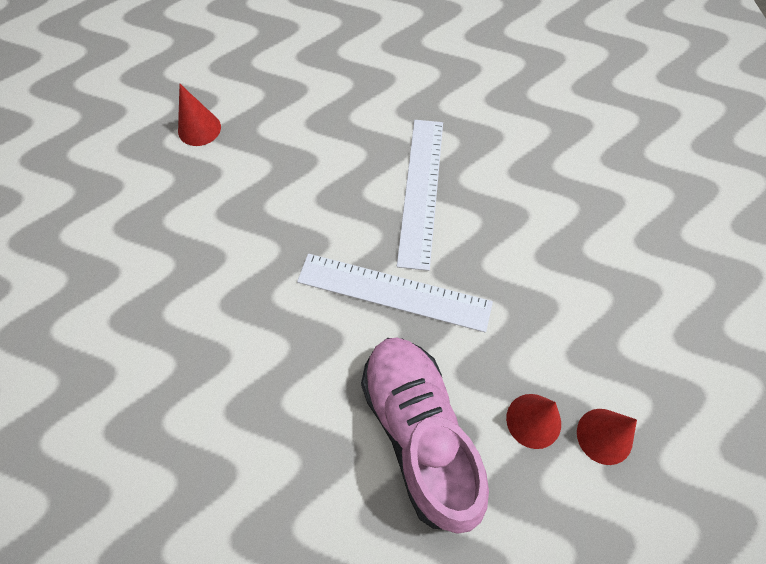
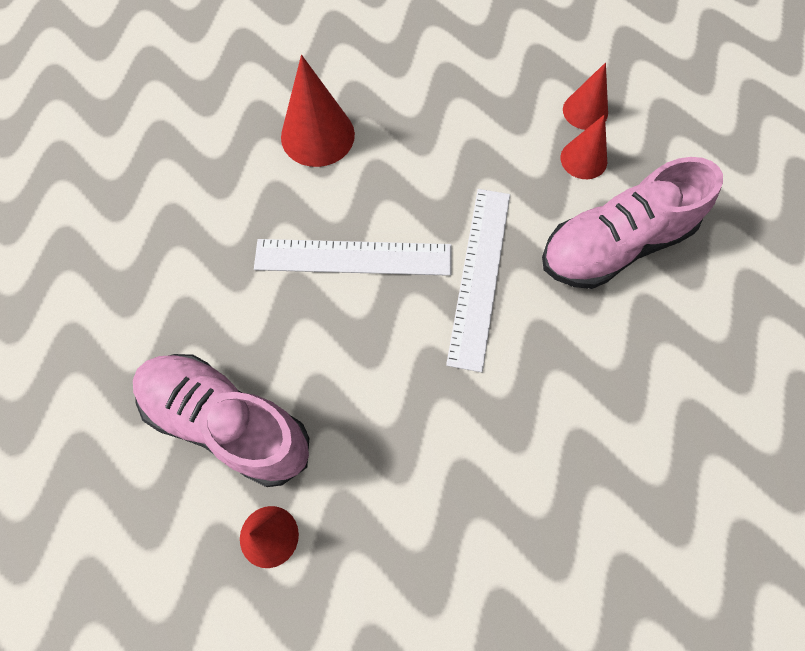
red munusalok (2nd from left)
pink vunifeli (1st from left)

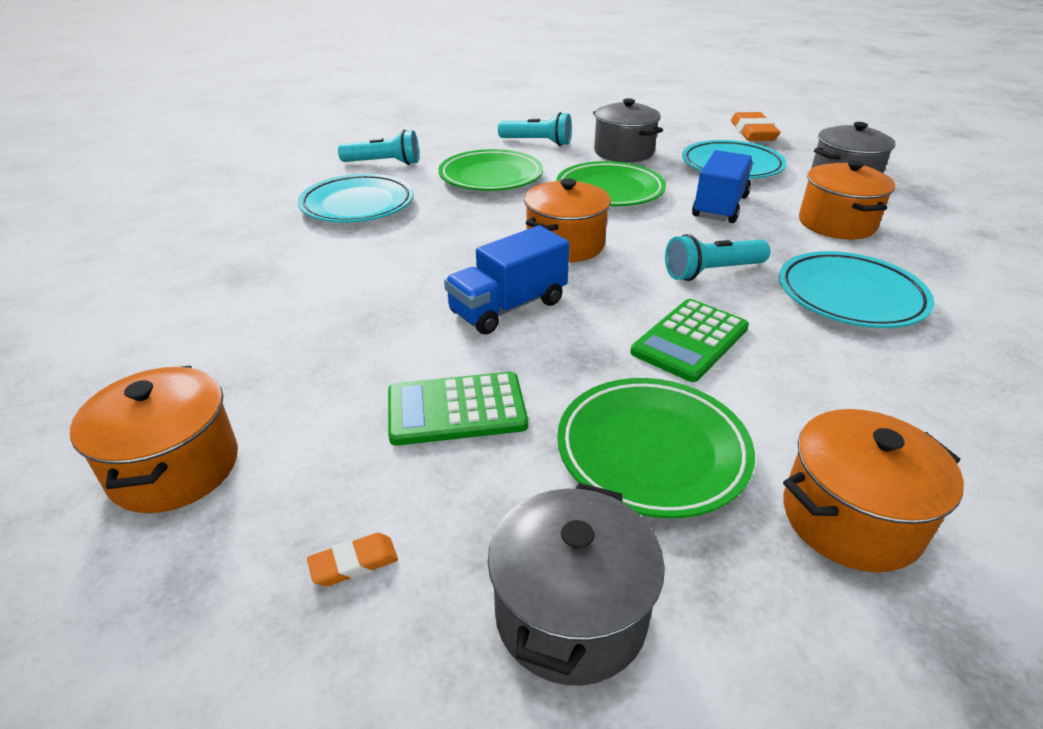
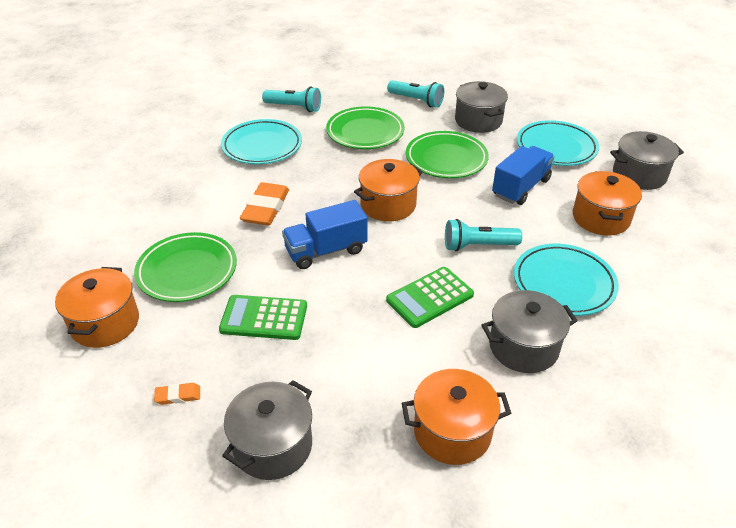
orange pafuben (2nd from left)
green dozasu (1st from left)
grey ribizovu (3rd from left)

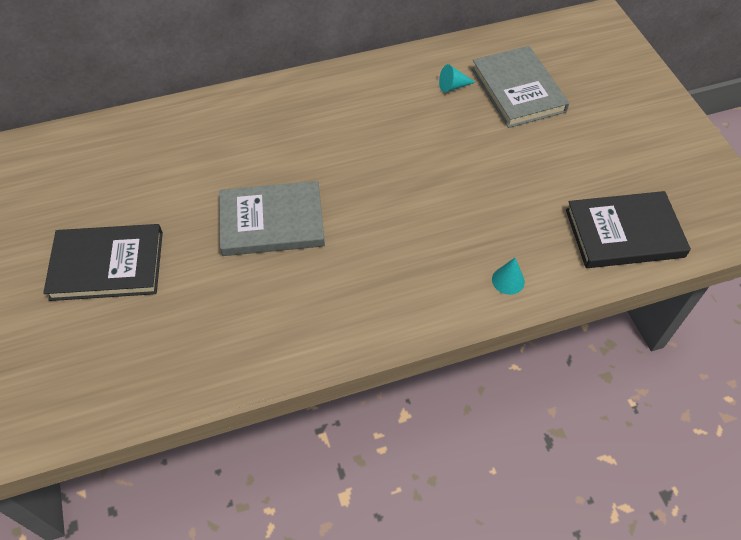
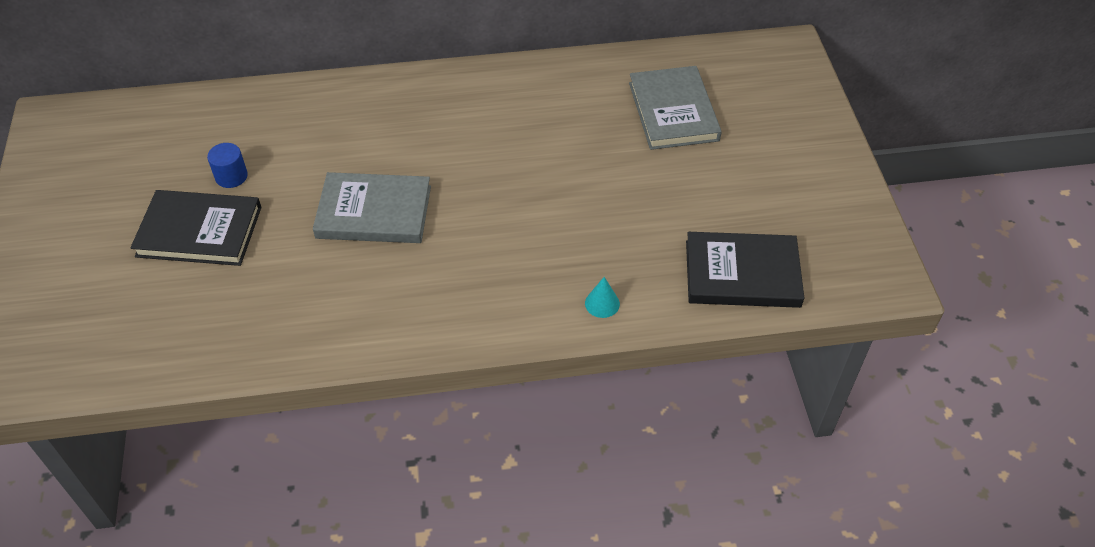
turquoise munusalok (1st from left in the first image)
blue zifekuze

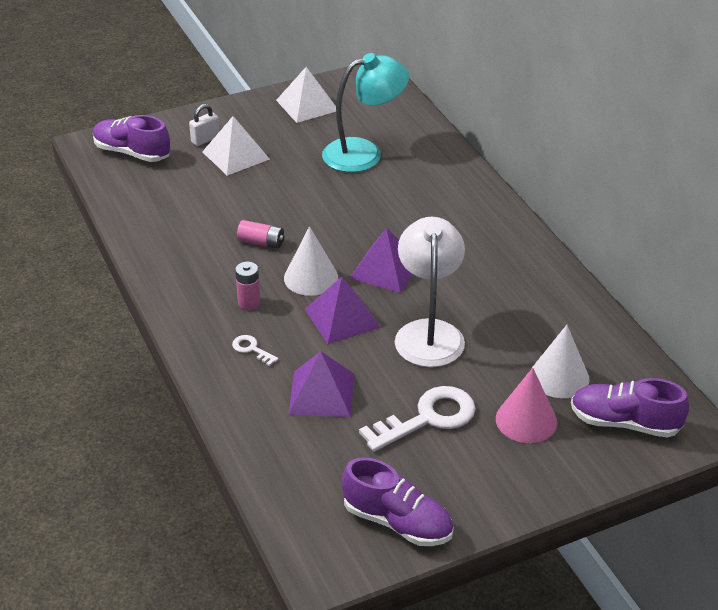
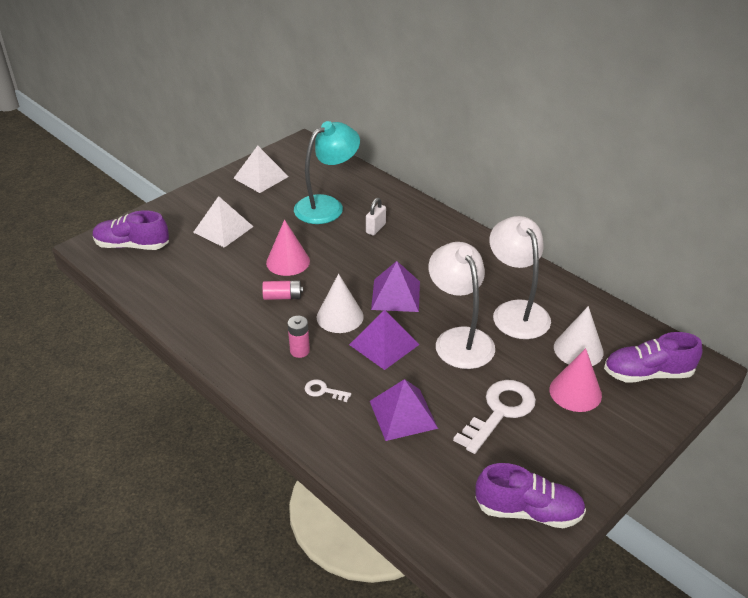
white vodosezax
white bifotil (2nd from left)
pink munusalok (1st from left)

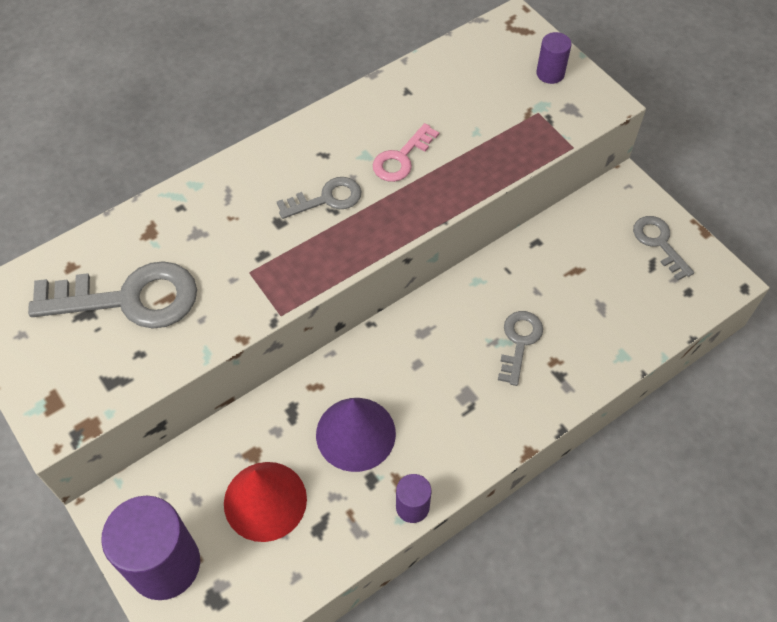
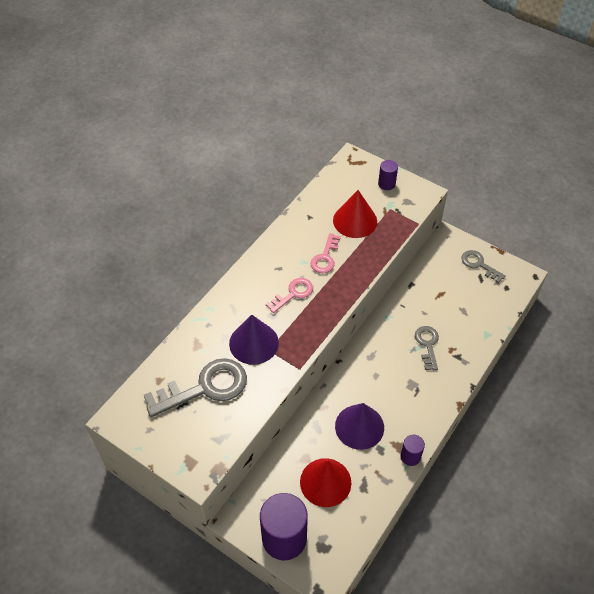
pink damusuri (1st from left)
red munusalok (2nd from left)
purple munusalok (1st from left)

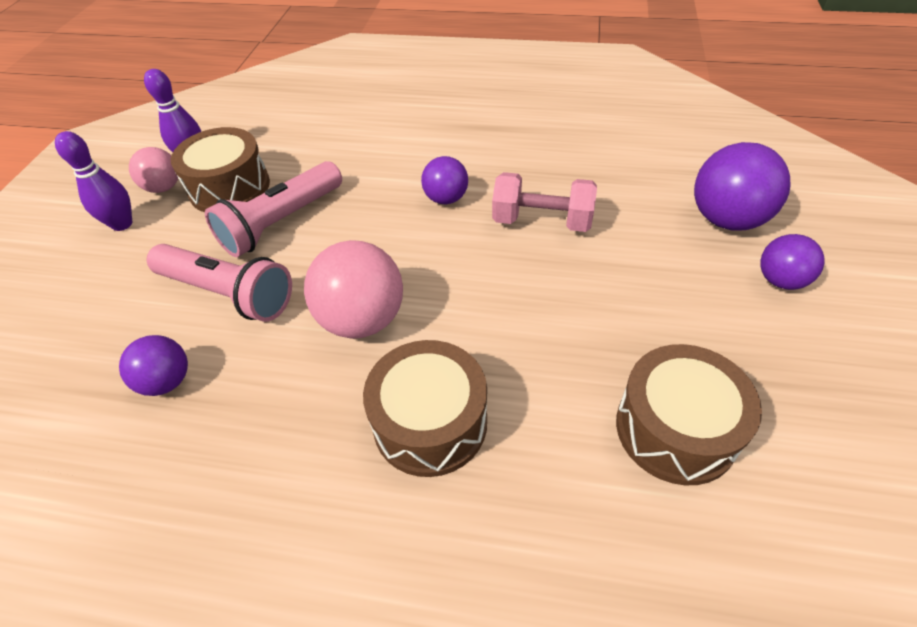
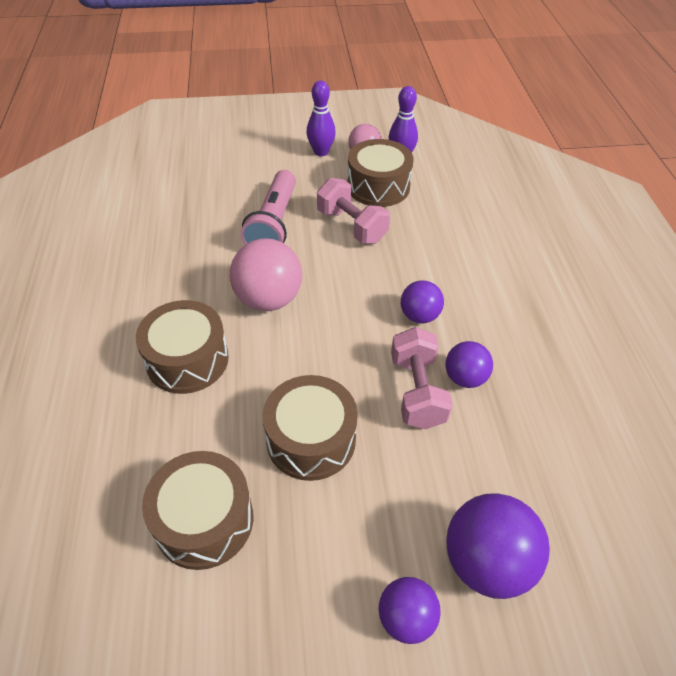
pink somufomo (1st from left)
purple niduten (3rd from left)
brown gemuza (3rd from left)

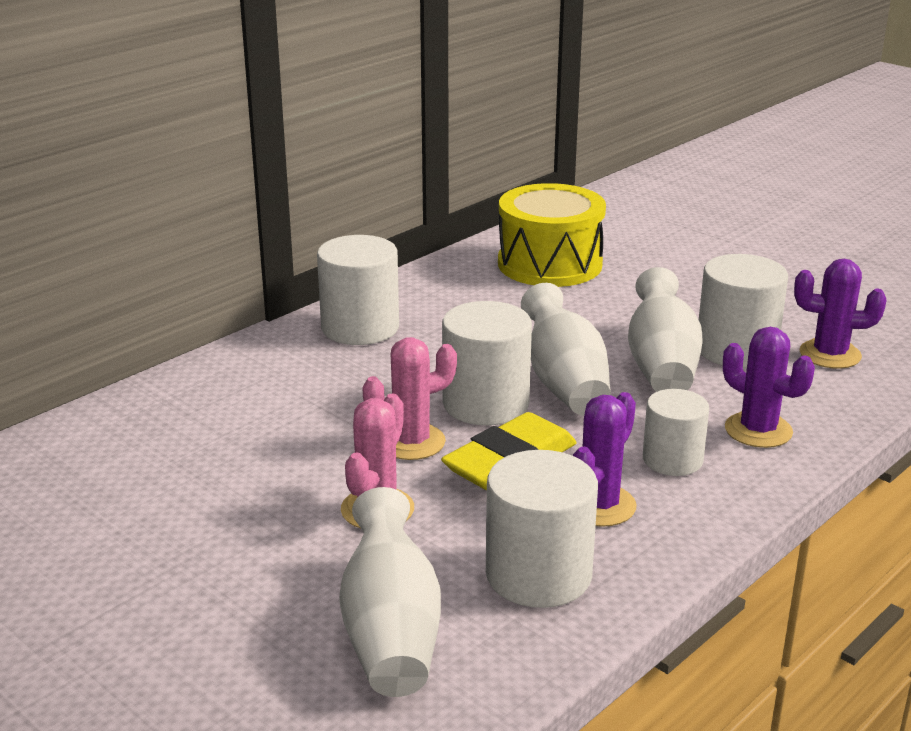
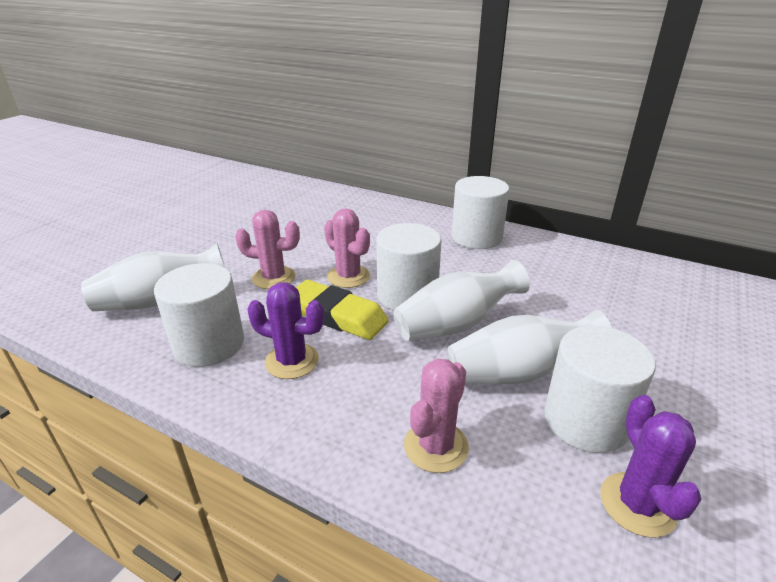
yellow gemuza
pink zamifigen (3rd from left)
white zifekuze (4th from left in the first image)

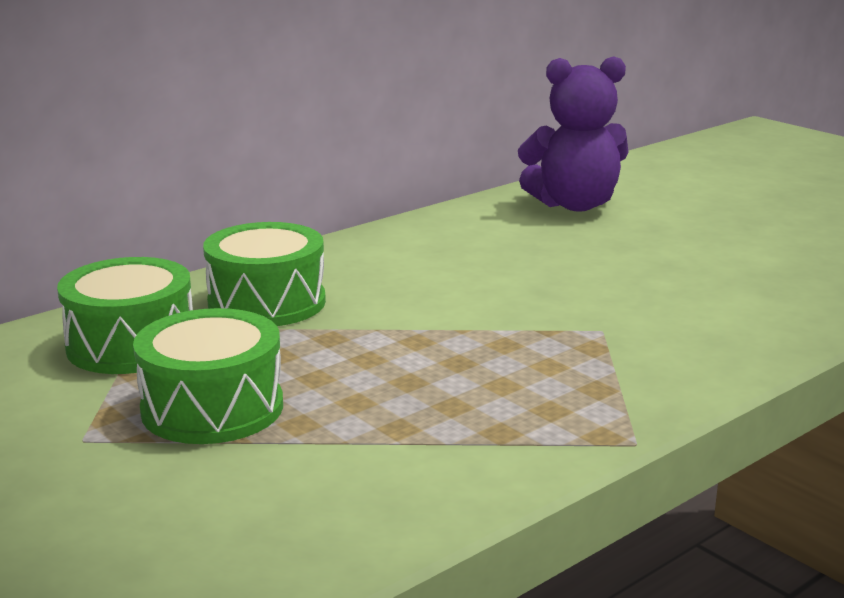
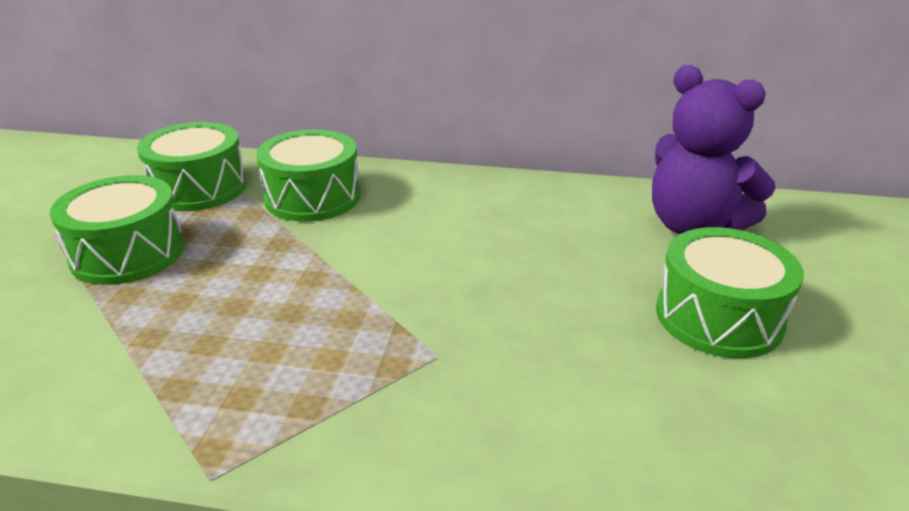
green gemuza (4th from left)

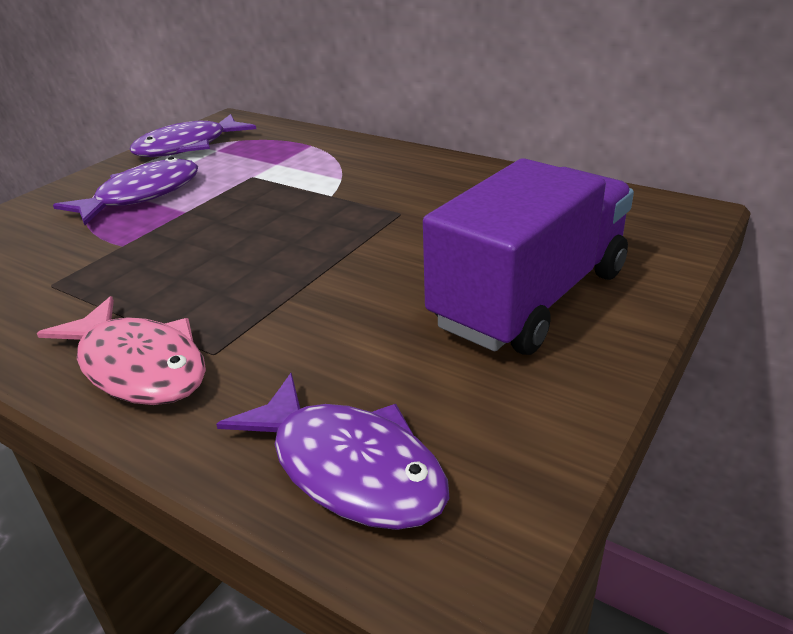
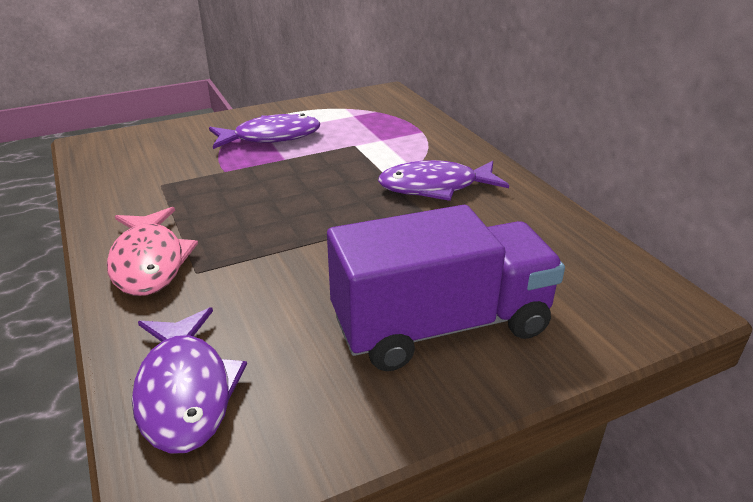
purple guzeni (3rd from left)

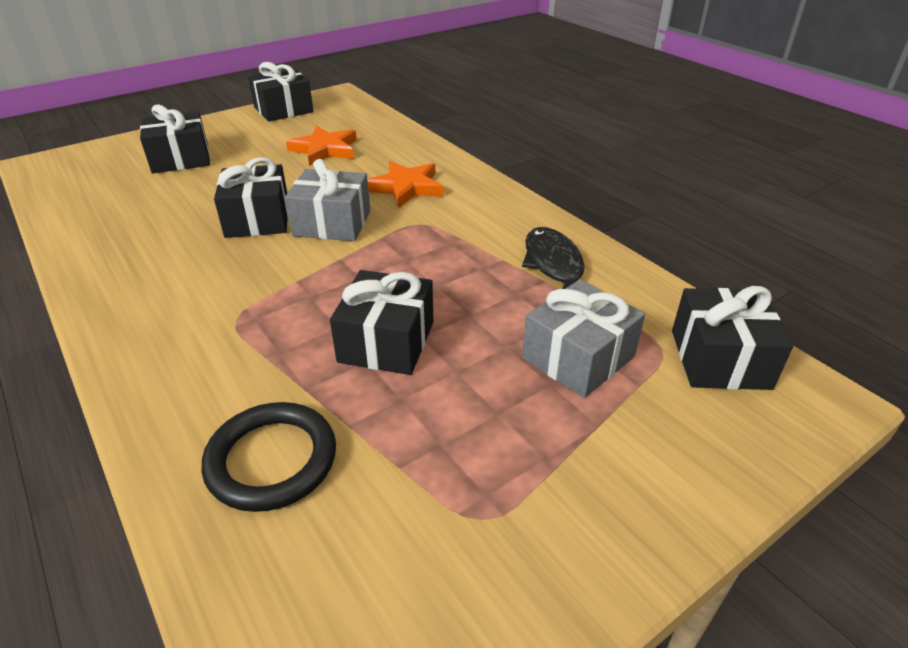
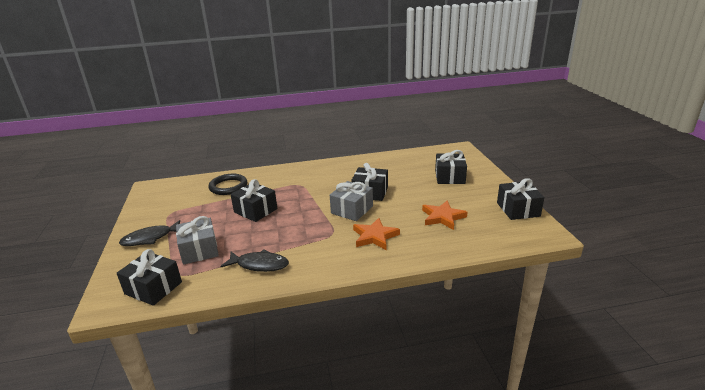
black guzeni (1st from left)

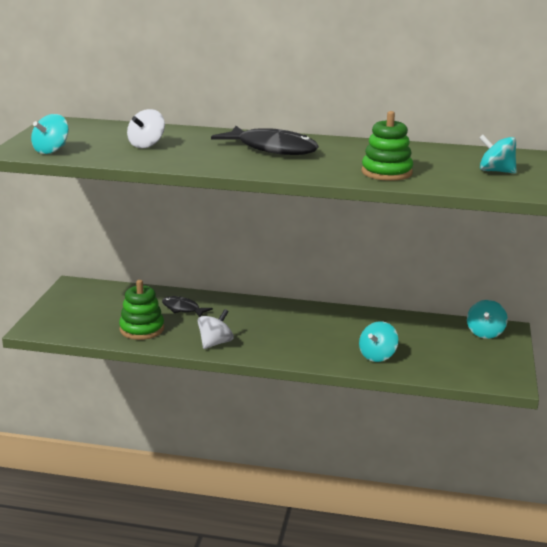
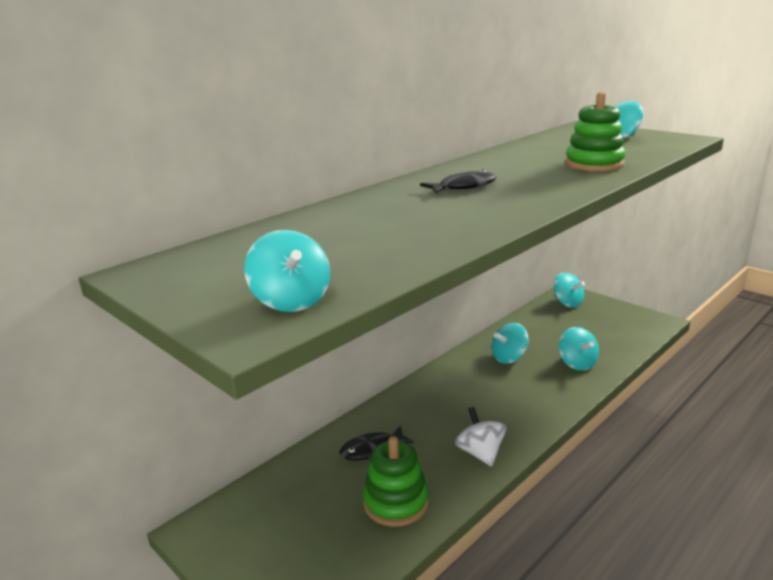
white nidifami (1st from left in the first image)
black guzeni (2nd from left)
turquoise nidifami (2nd from left)

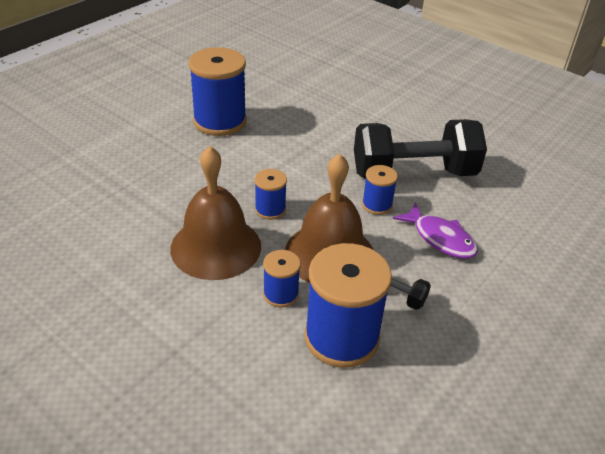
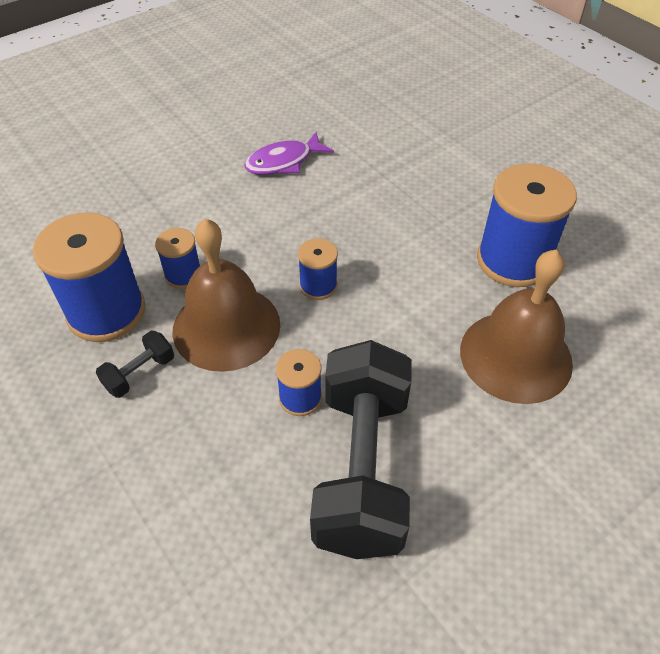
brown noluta (2nd from left)
purple guzeni

